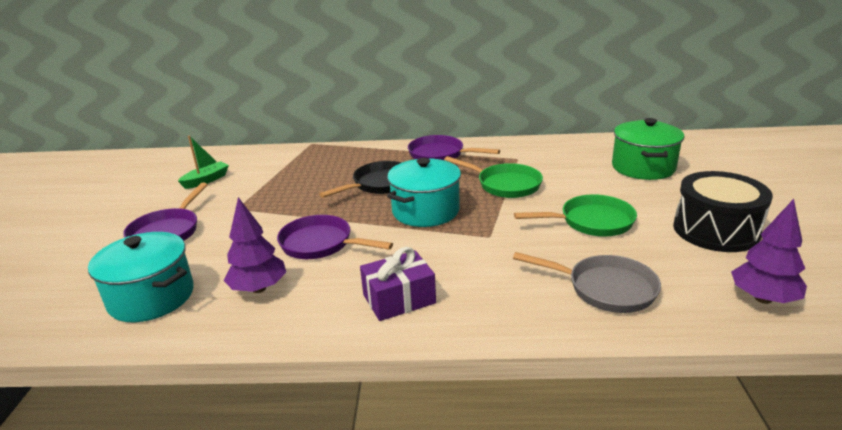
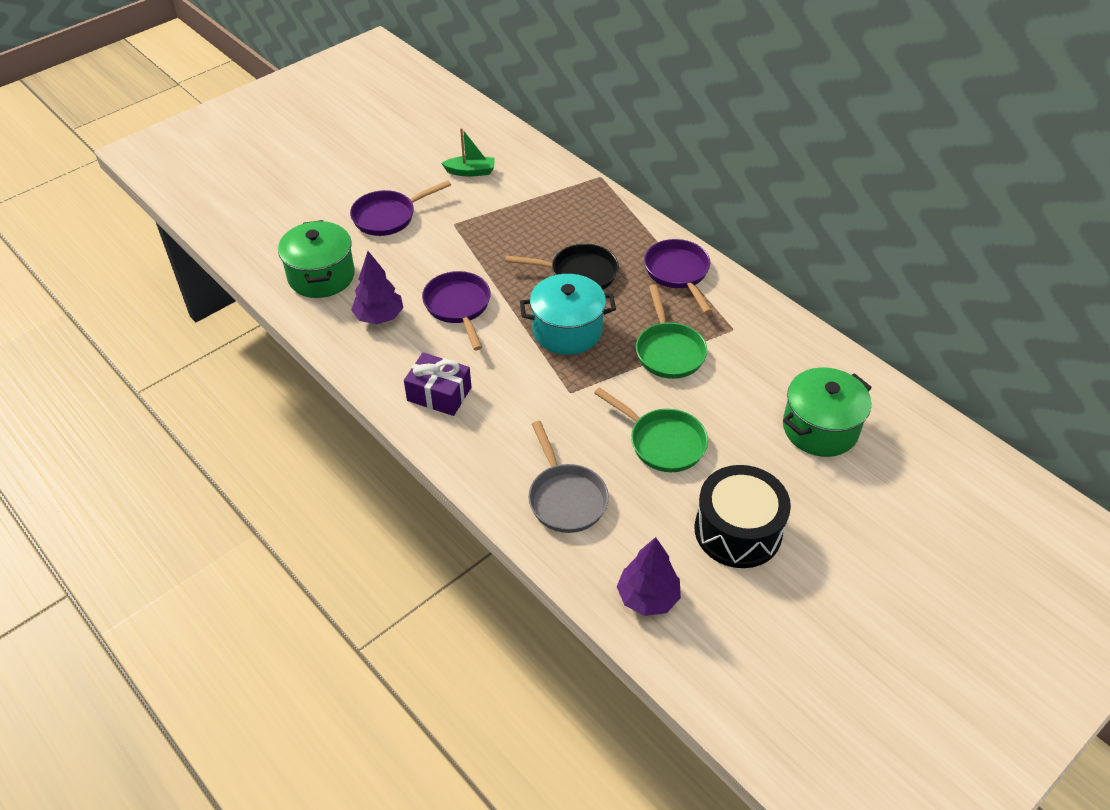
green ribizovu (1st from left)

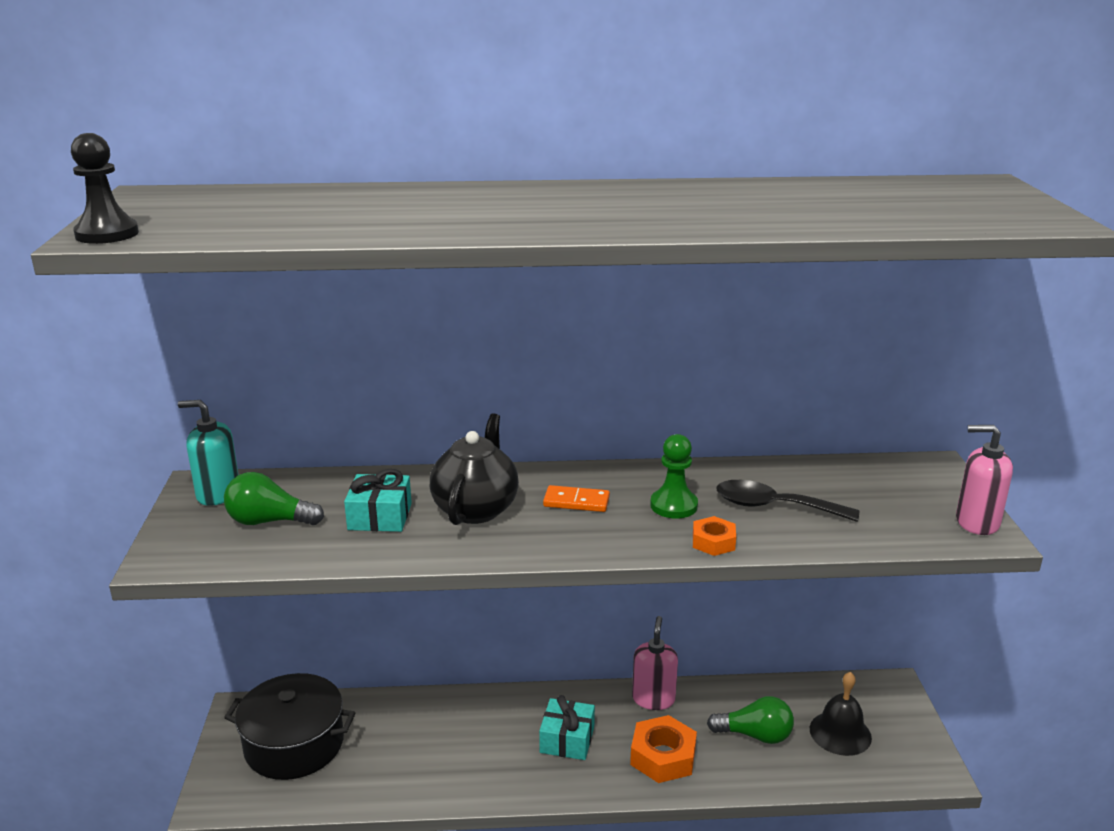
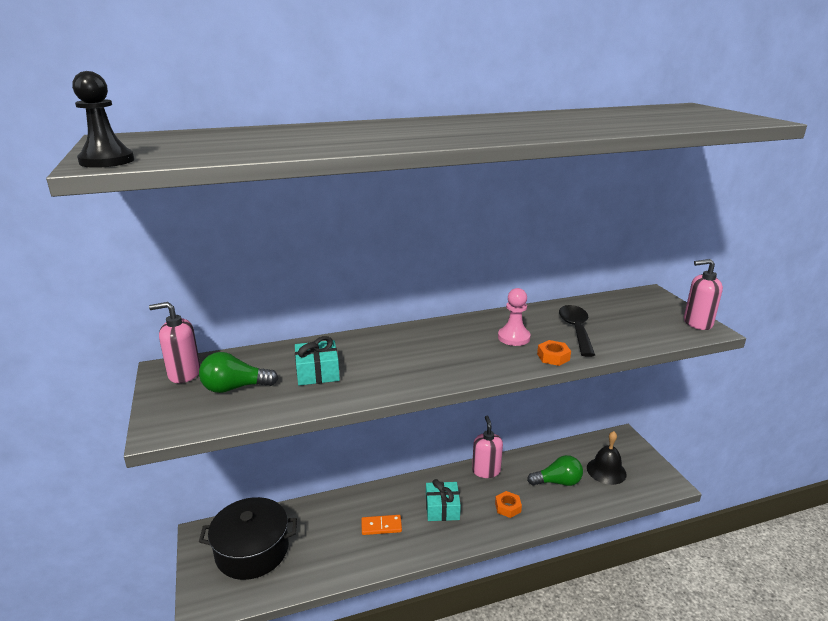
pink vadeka (1st from left)
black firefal
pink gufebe
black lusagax
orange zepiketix
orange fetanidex (1st from left)

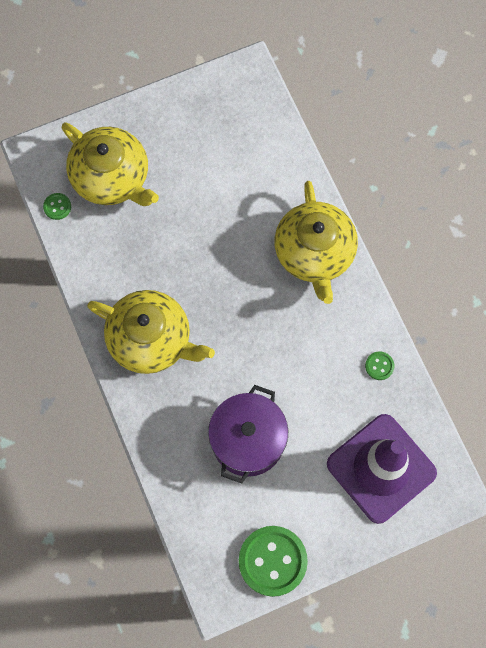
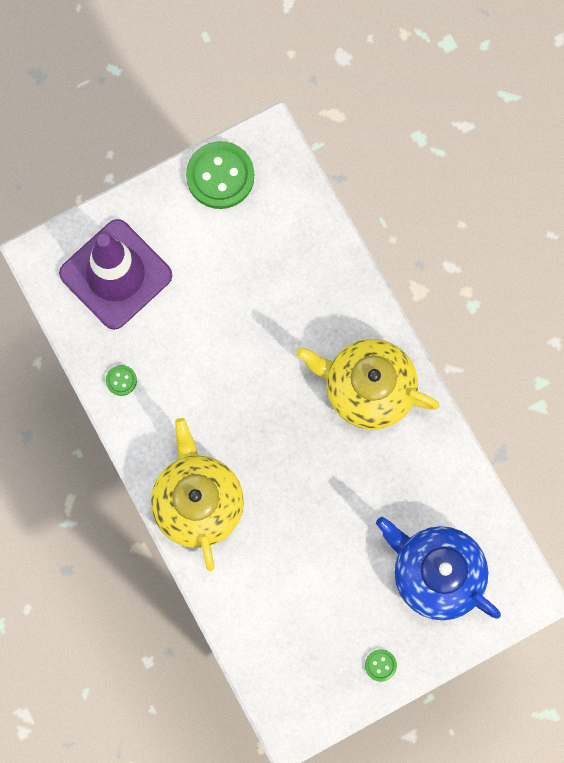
blue firefal
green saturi (3rd from left)
purple ribizovu

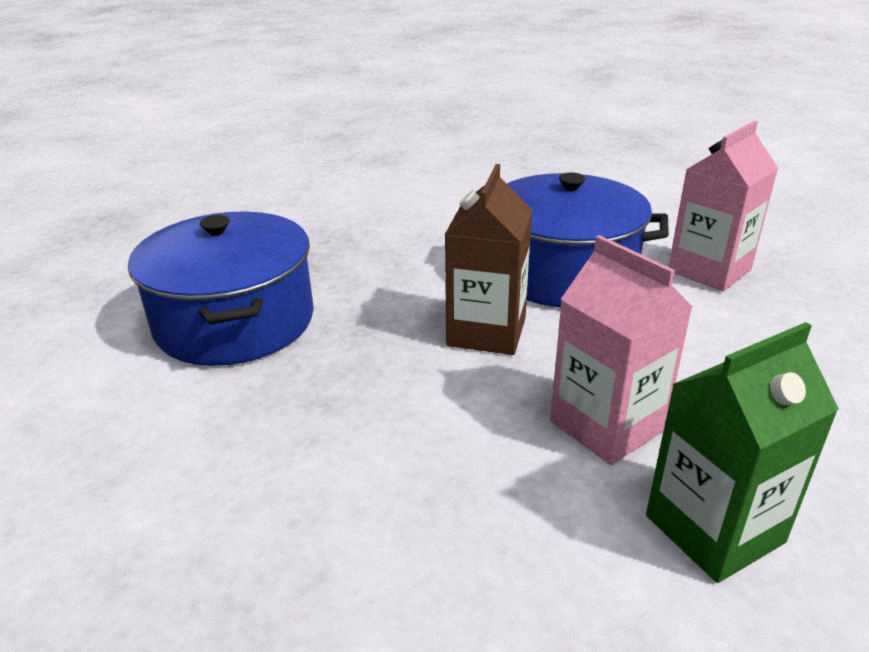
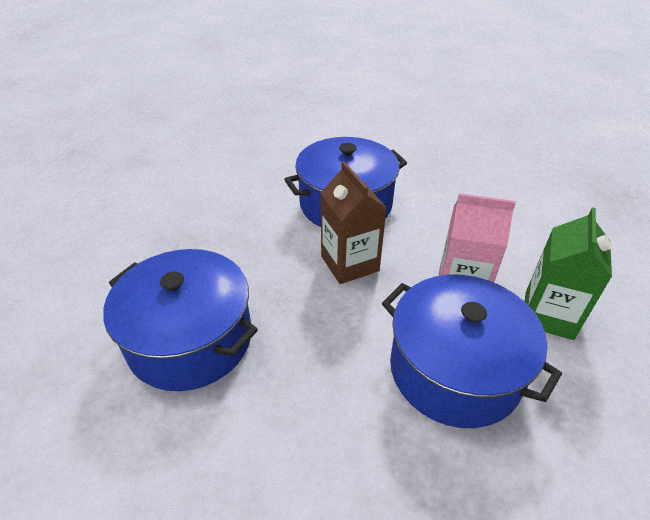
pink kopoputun (2nd from left in the first image)
blue ribizovu (3rd from left)

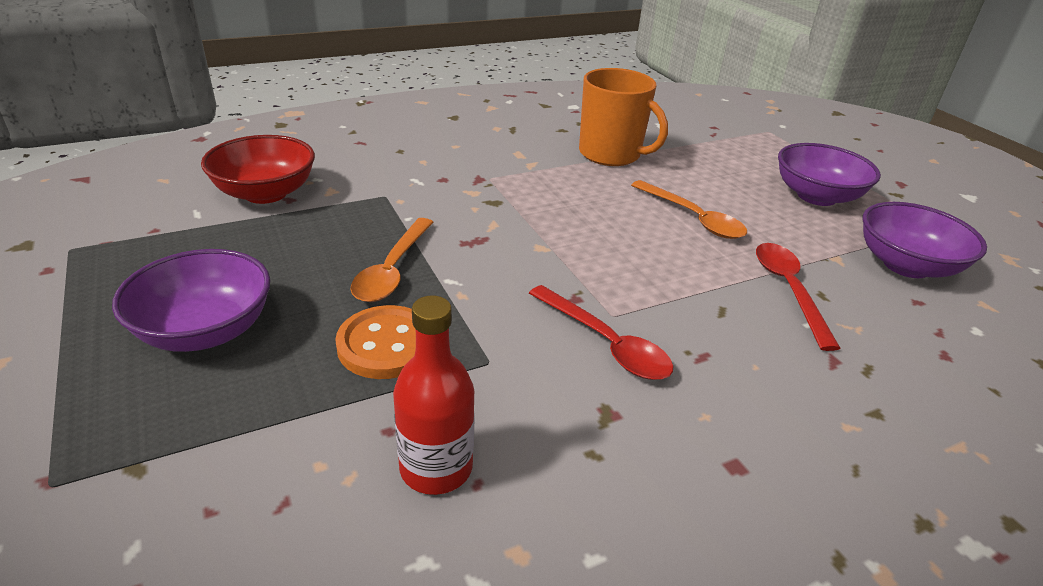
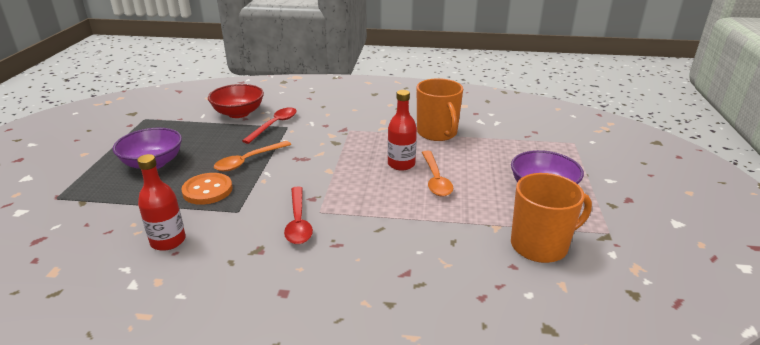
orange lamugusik (2nd from left)
red lusagax (1st from left)
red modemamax (2nd from left)

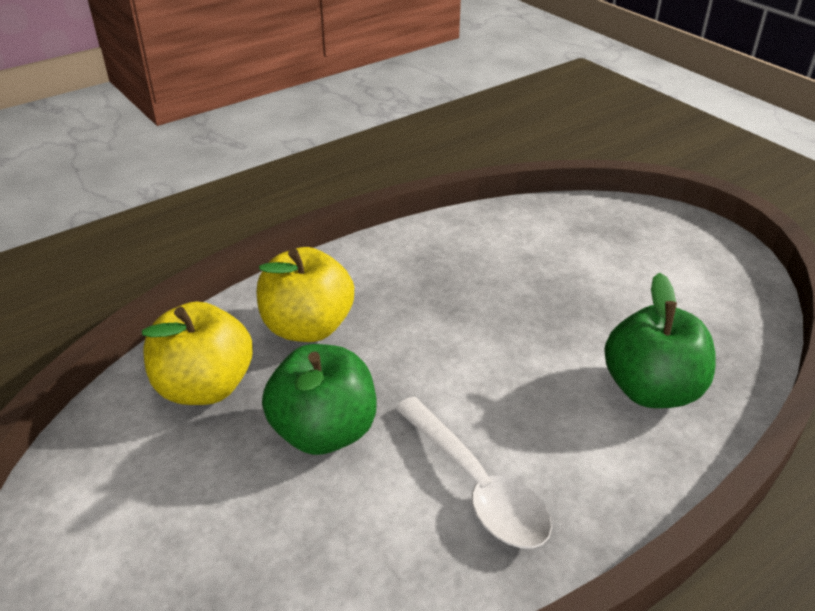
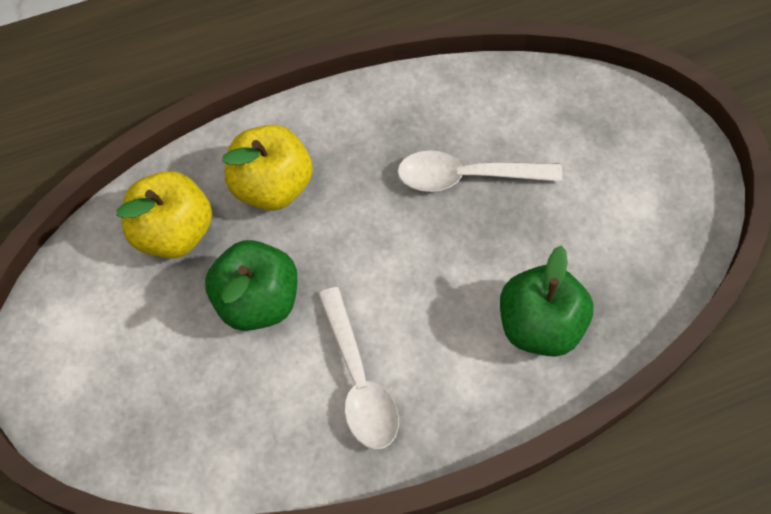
white lusagax (2nd from left)

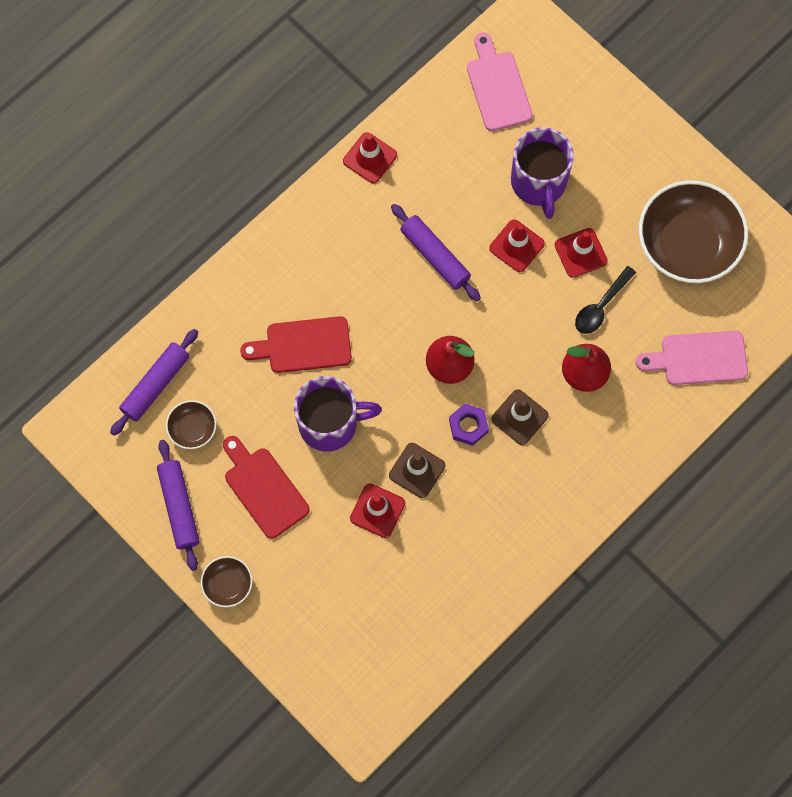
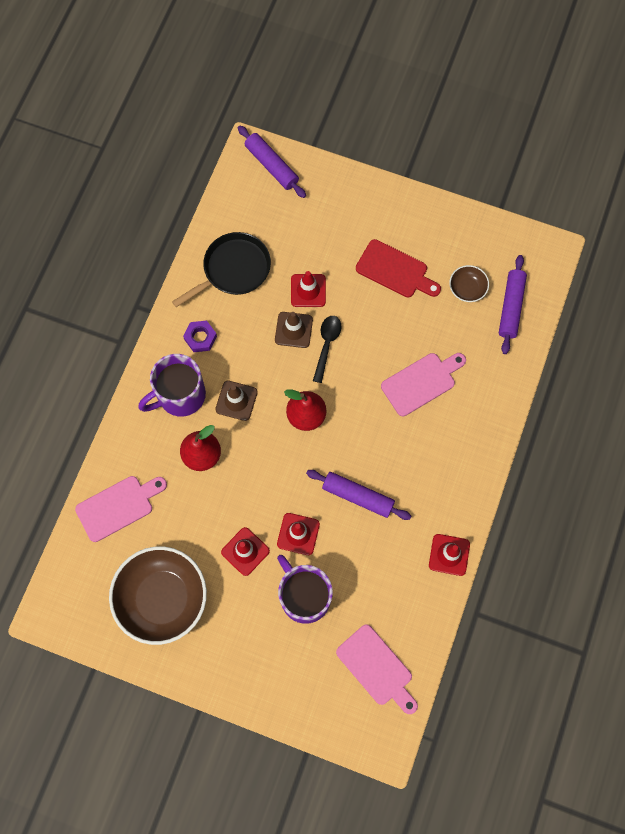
black lusagax
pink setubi (3rd from left)
purple lamugusik (1st from left)
purple fetanidex
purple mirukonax (1st from left)
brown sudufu (2nd from left in the first image)
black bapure

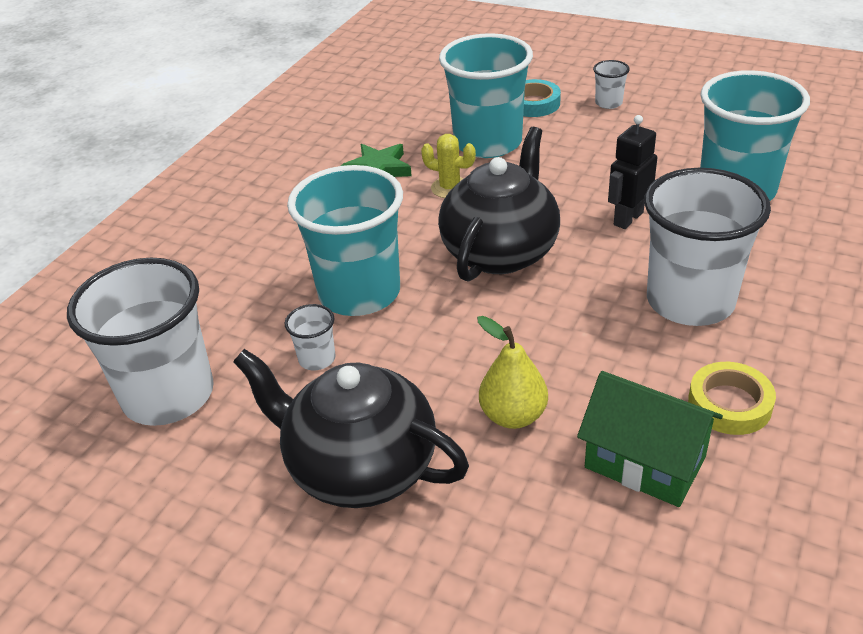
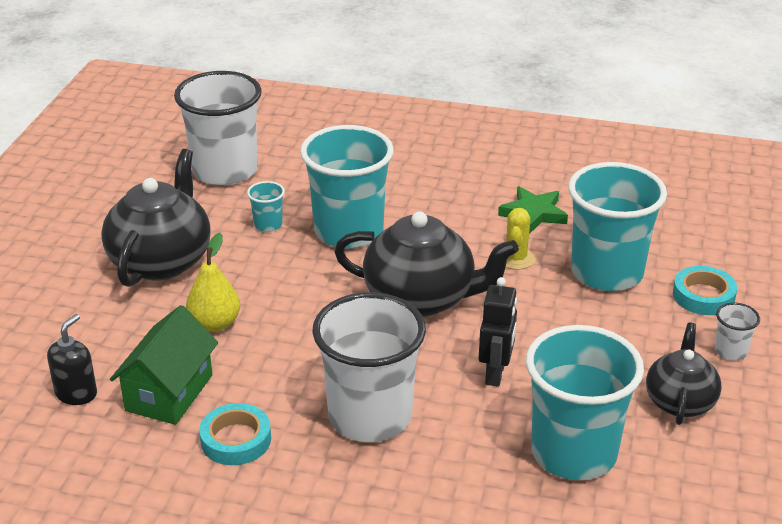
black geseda
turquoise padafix (1st from left)
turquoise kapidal (1st from left)
black vadeka
black firefal (3rd from left)

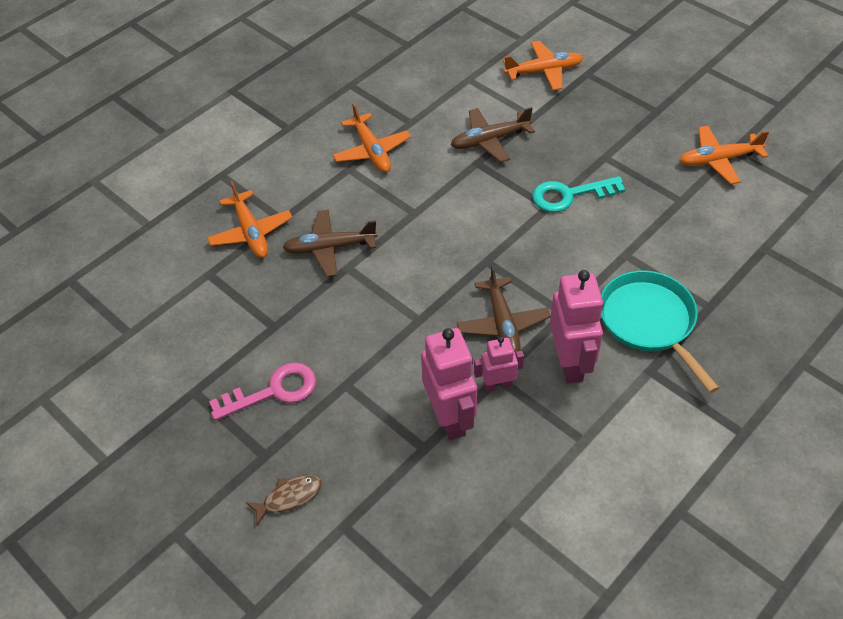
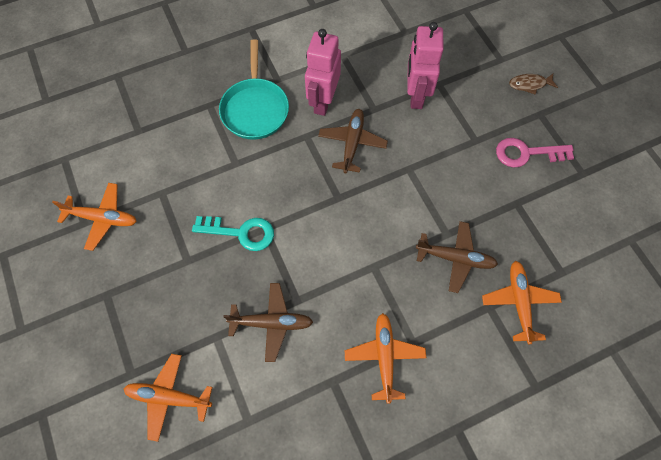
pink geseda (2nd from left in the first image)

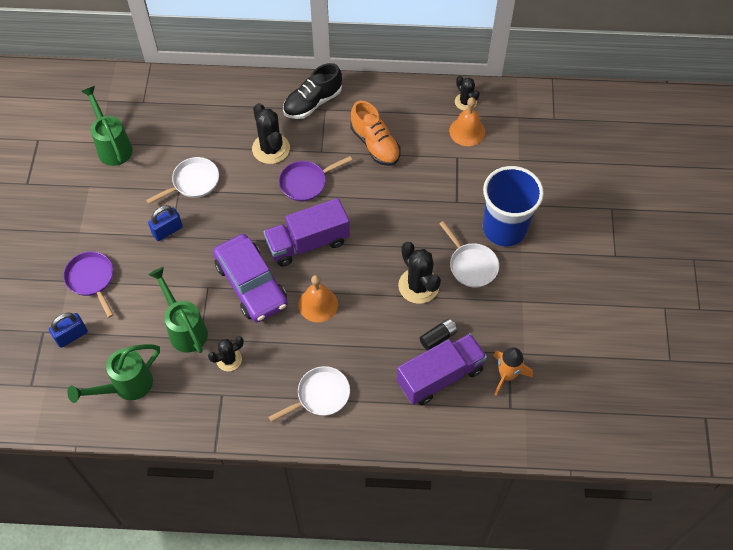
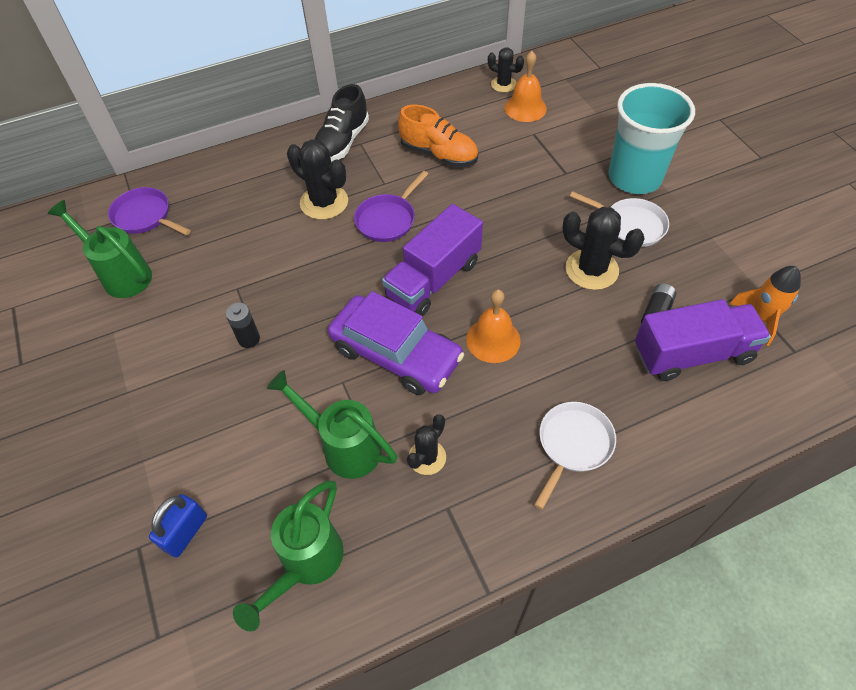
white bapure (1st from left in the first image)
turquoise padafix
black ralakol (1st from left)
purple bapure (1st from left)
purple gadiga (2nd from left)

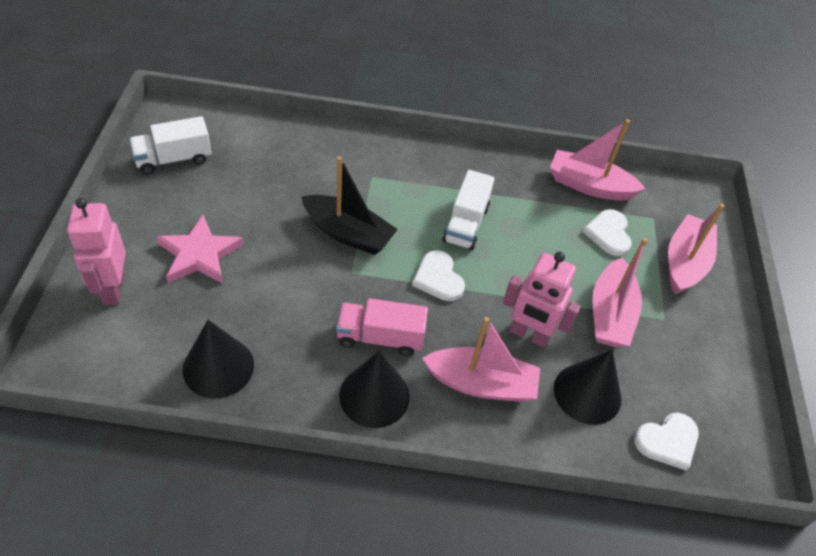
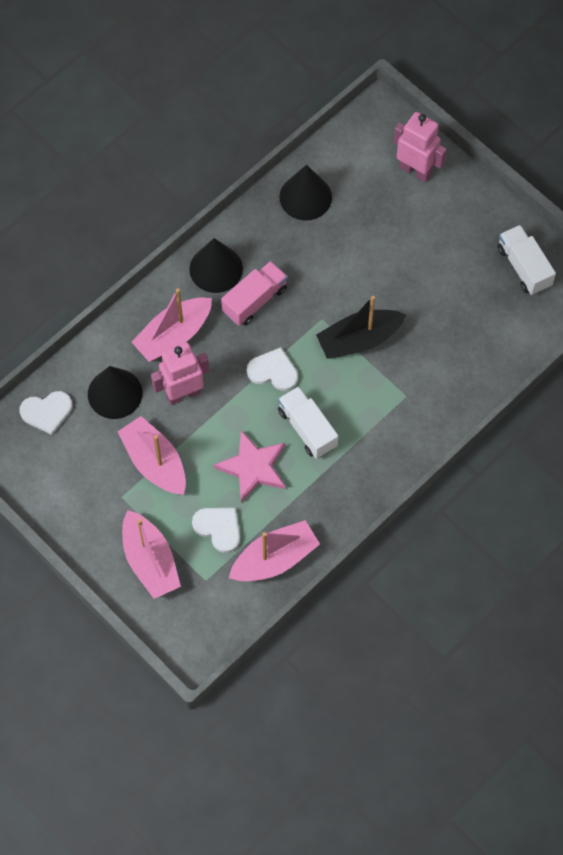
white gadiga (2nd from left)
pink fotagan
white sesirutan (1st from left)

